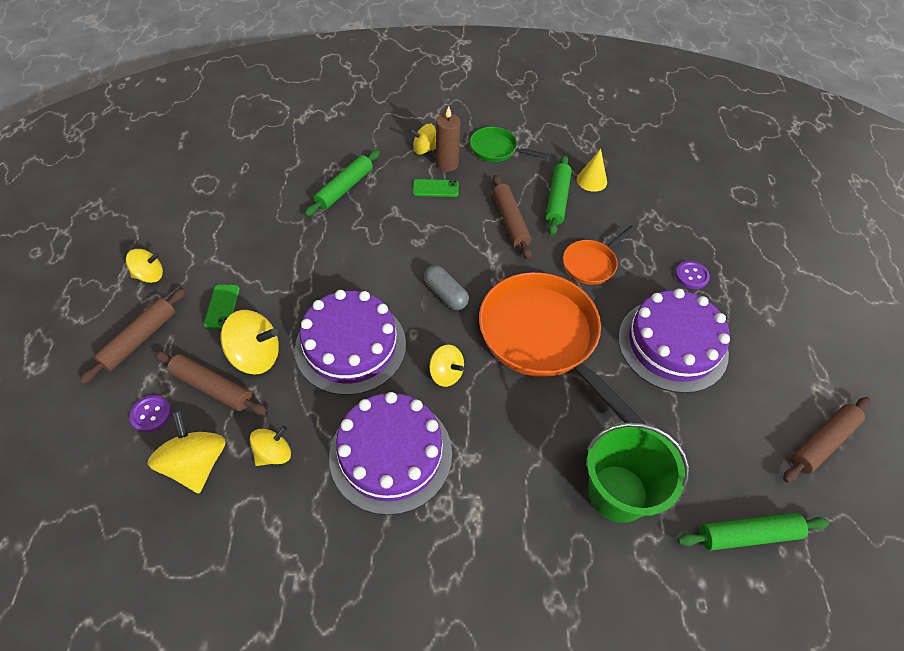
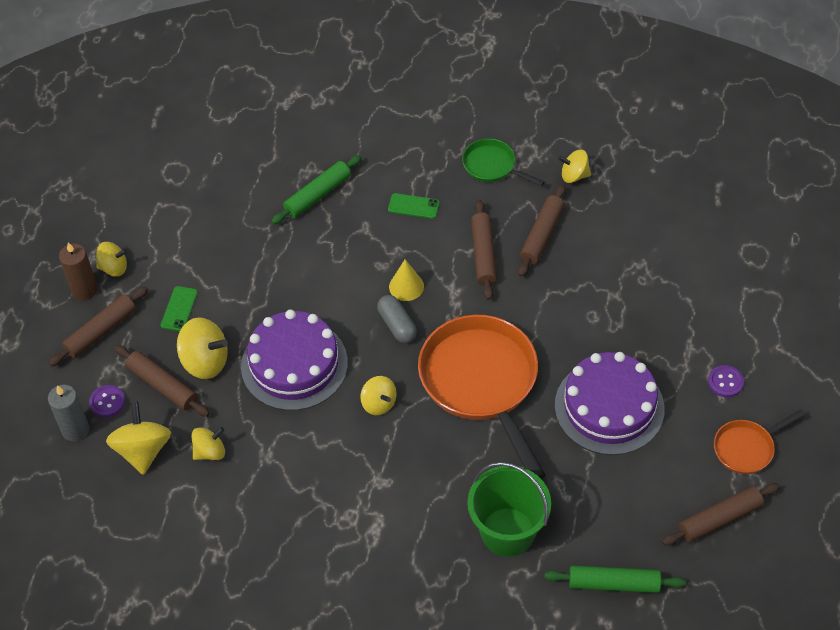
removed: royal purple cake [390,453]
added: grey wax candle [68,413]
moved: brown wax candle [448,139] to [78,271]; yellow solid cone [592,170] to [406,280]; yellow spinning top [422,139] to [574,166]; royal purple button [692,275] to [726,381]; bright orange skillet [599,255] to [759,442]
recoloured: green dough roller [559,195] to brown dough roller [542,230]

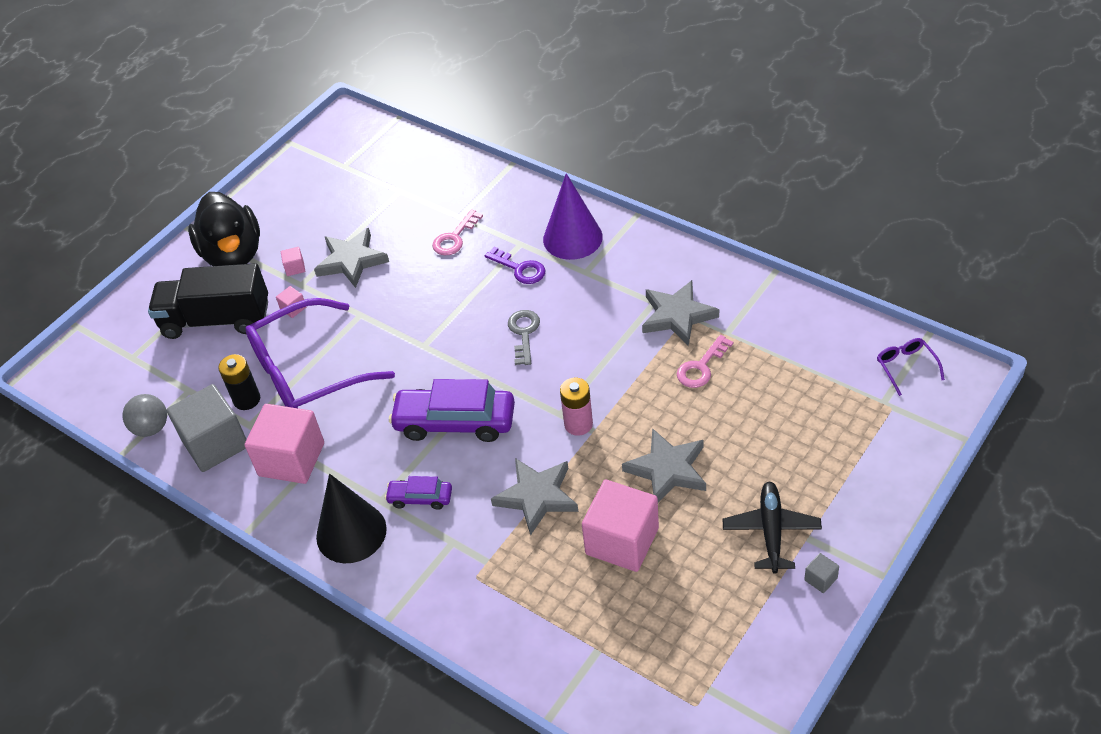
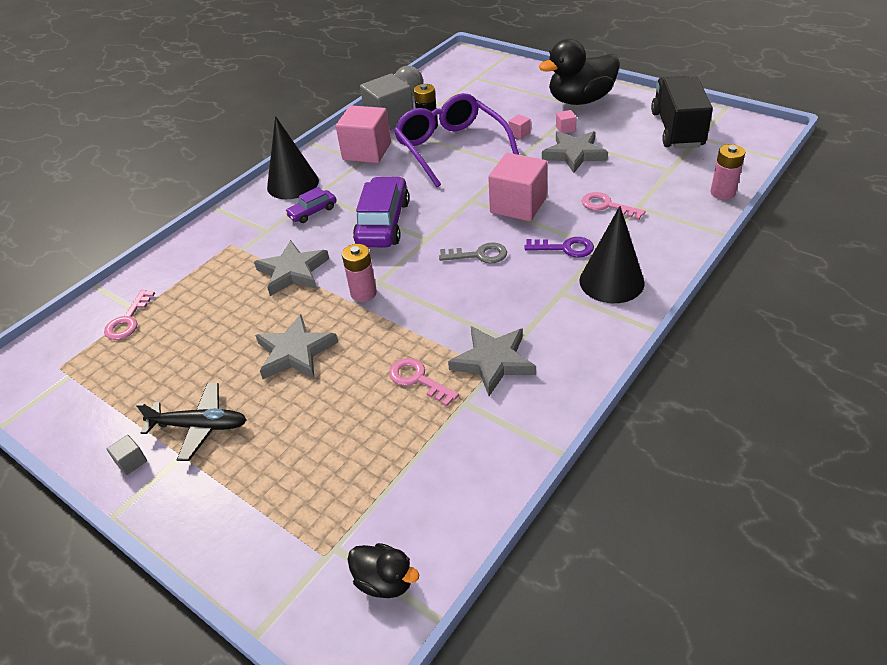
added: rosy latchkey [129,315]; rosy battery [727,172]
moved: rosy solid cube [620,526] to [518,187]; ebony lorry [208,301] to [682,112]
replaced: royal purple spectacles [911,367] to ebony duck [383,570]
recoloured: royal purple solid cone [573,216] to ebony solid cone [612,254]
turned: royal purple car [418,493] = [310,205] 135 degrees counterclockwise; royal purple latchkey [515,265] = [559,247] 120 degrees counterclockwise

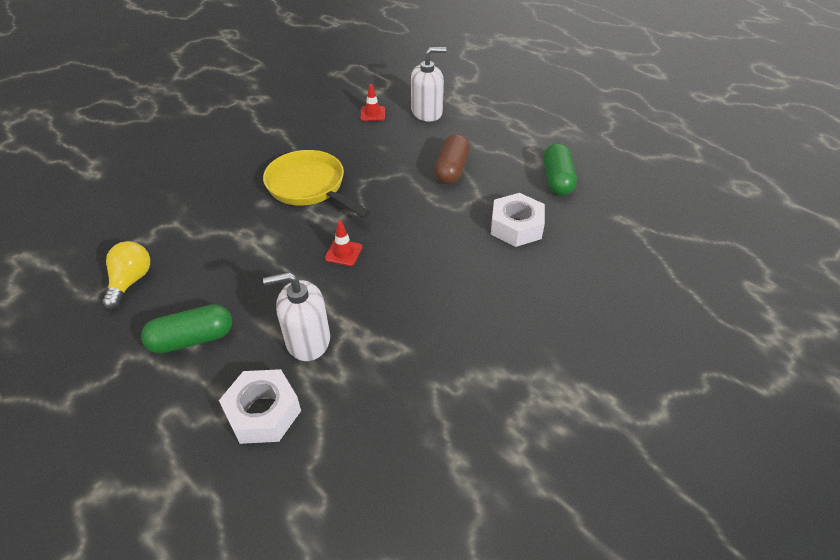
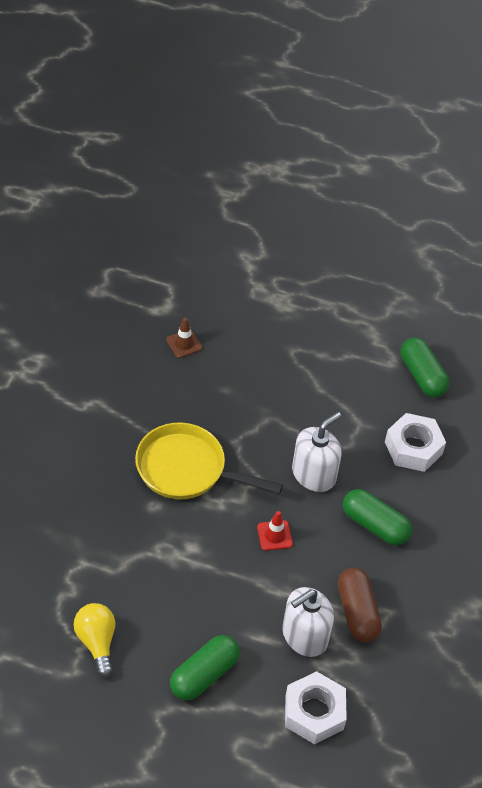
added: green capsule [377,517]
moved: pure white soap pump [429,84] to [317,452]; brown capsule [452,159] to [360,604]
recoloured: crimson traffic cone [373,102] to brown traffic cone [184,338]

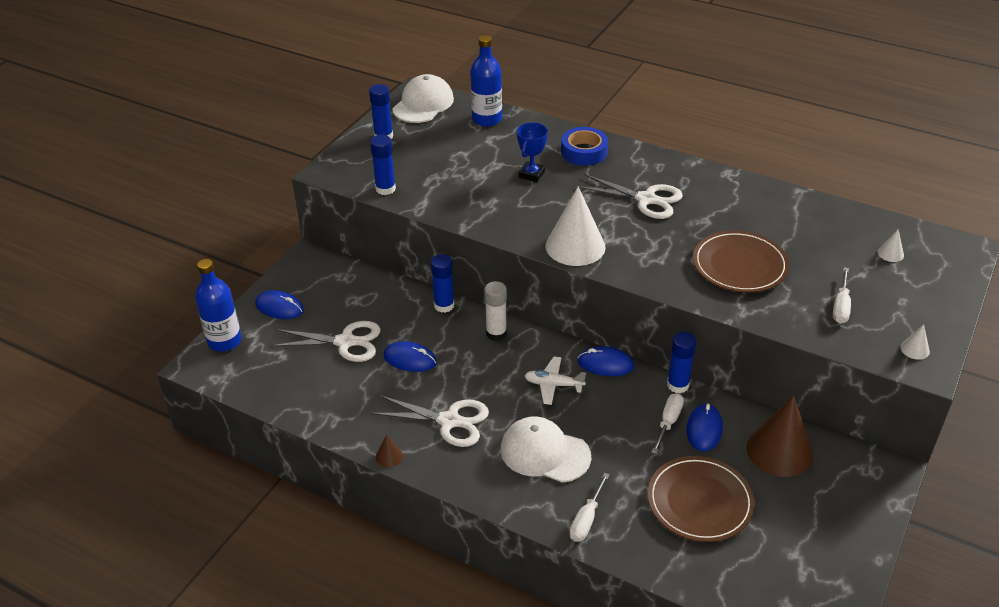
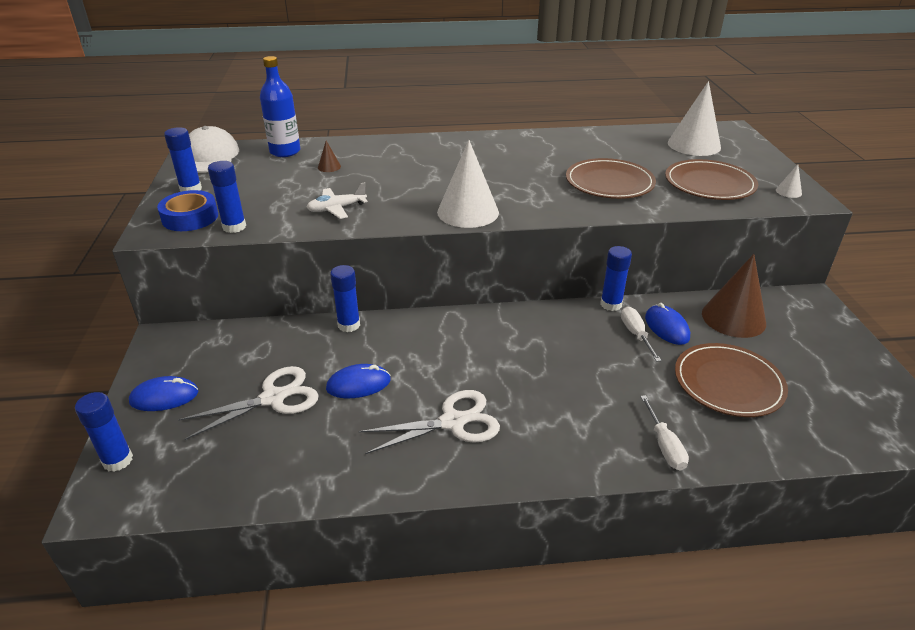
removed: pure white glue stick [495,311]; pure white baseball cap [546,450]; blue prize cup [532,152]; pure white scissors [629,196]; blue mouse [606,361]
moved: blue tape [584,146] to [187,210]; pure white plane [555,380] to [337,200]; brown solid cone [389,450] to [329,156]
replaced: blue drink bottle [218,305] to blue glue stick [104,432]; pure white screwdriver [842,295] to brown flat dish [711,179]
resized: pure white solid cone [891,246] = [694,118] x2.38

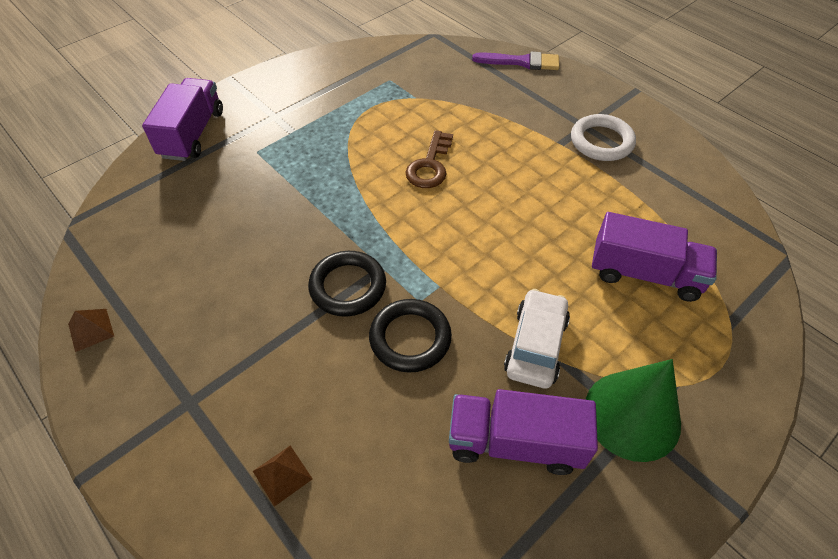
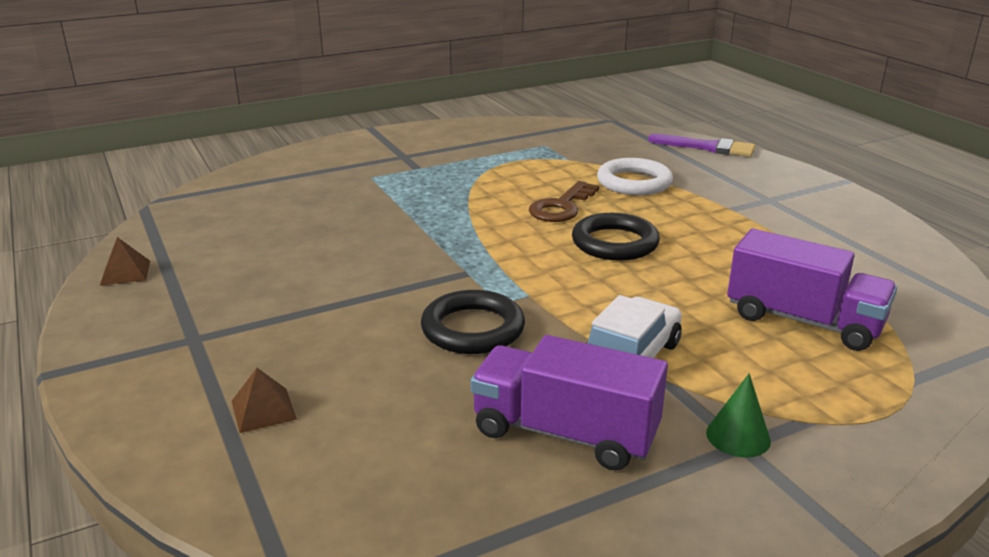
removed: royal purple lorry [182,119]
moved: ebony hoop [347,284] to [616,237]; pure white hoop [603,137] to [635,176]
resized: green solid cone [633,410] = [738,415] x0.47

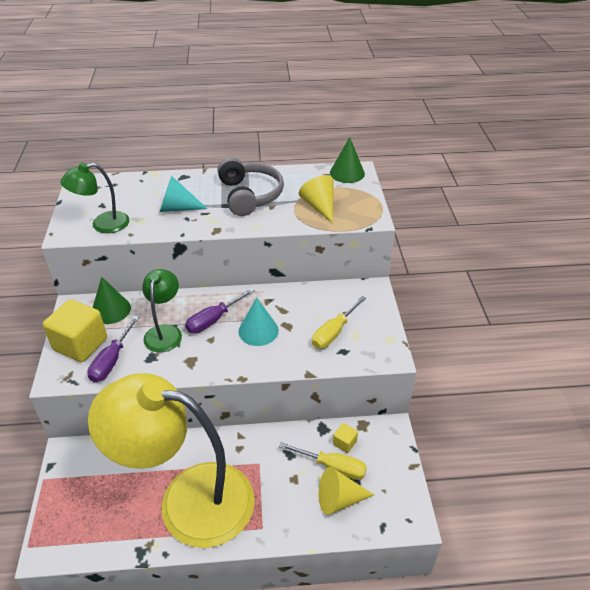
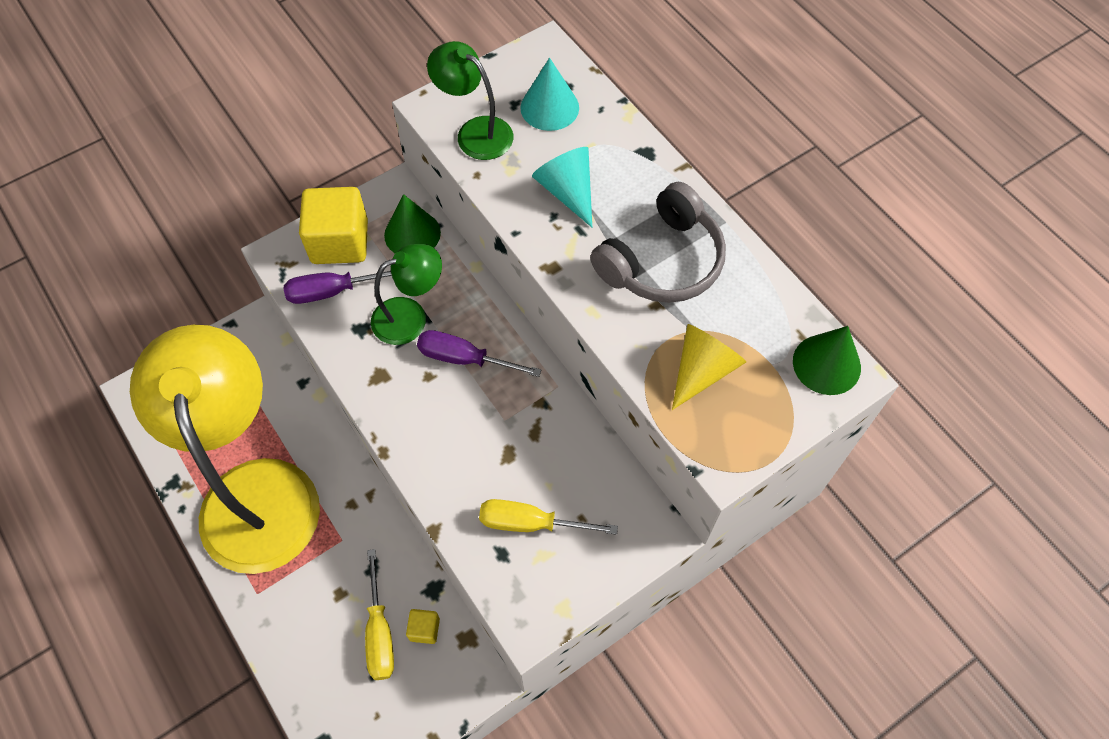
removed: yellow solid cone [346,491]
moved: aqua solid cone [258,321] to [549,94]

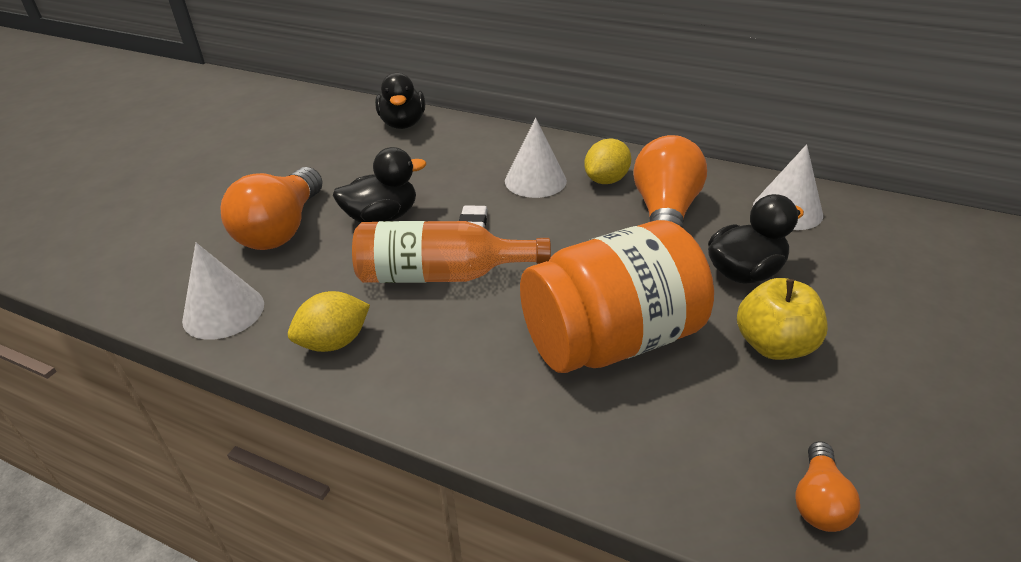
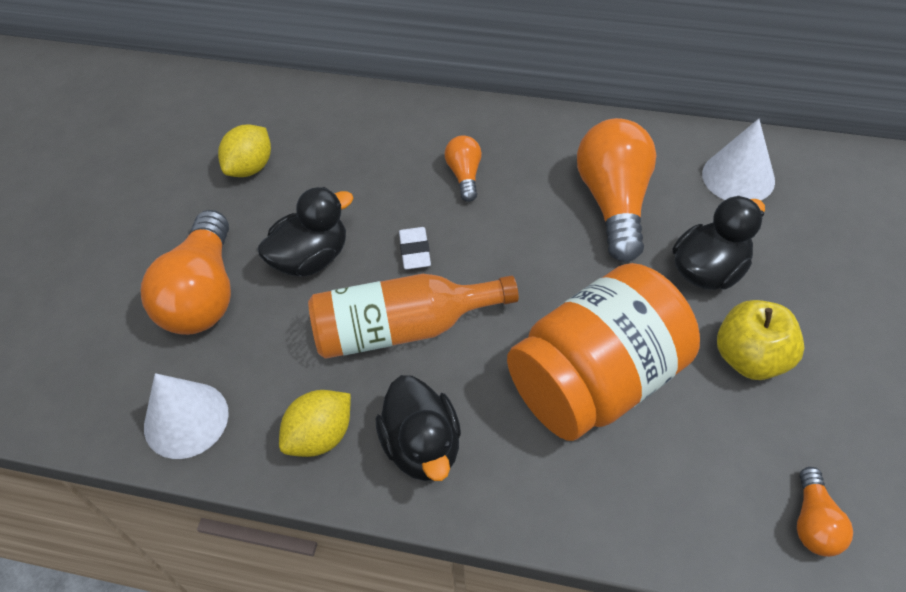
moved: yellow lemon [607,161] to [244,150]; ebony duck [400,100] to [418,428]
replaced: pure white solid cone [536,158] to bright orange light bulb [463,168]

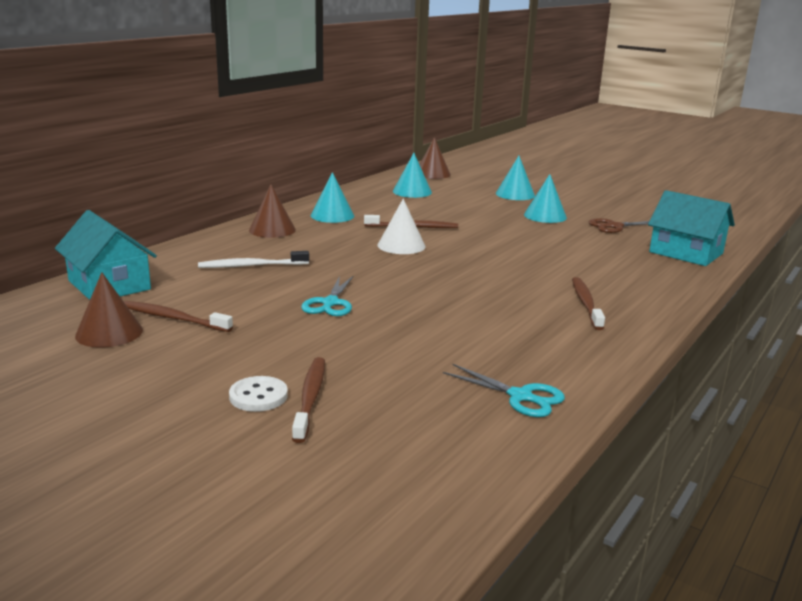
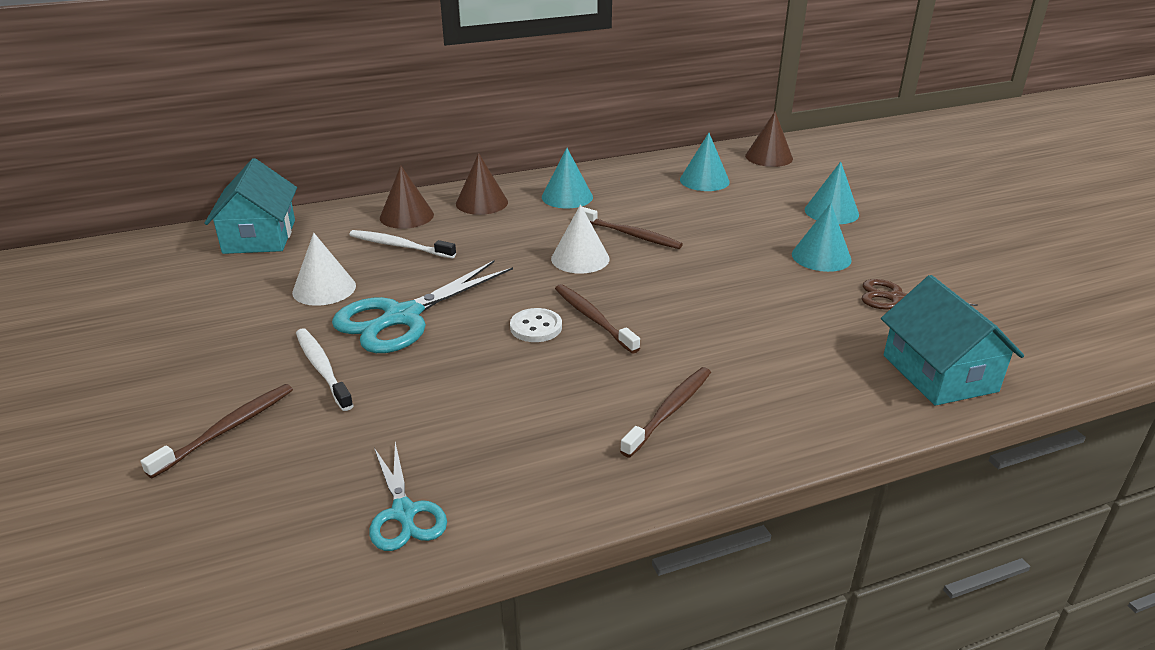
added: pure white solid cone [324,269]; pure white tooth brush [325,369]
moved: brown solid cone [109,310] to [407,197]; pure white button [258,394] to [536,325]; brown tooth brush [178,316] to [597,318]
resized: aqua scissors [327,295] = [422,306] x1.74

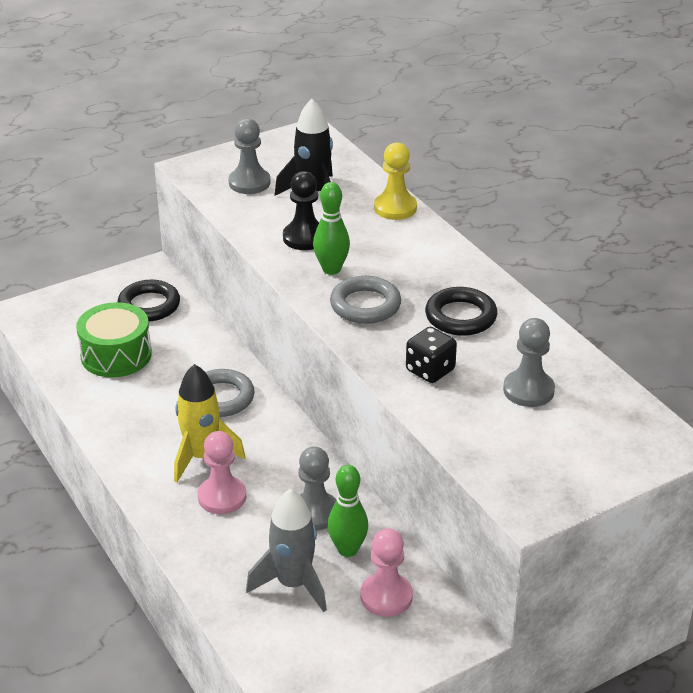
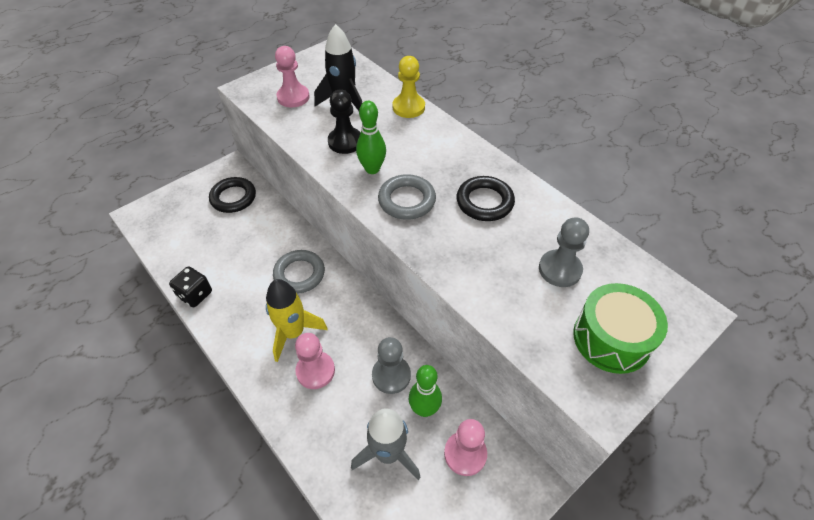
moved: ebony dice [431,355] to [190,286]; green toy drum [114,339] to [620,328]
recoloured: grey pawn [249,156] to rosy pawn [292,77]

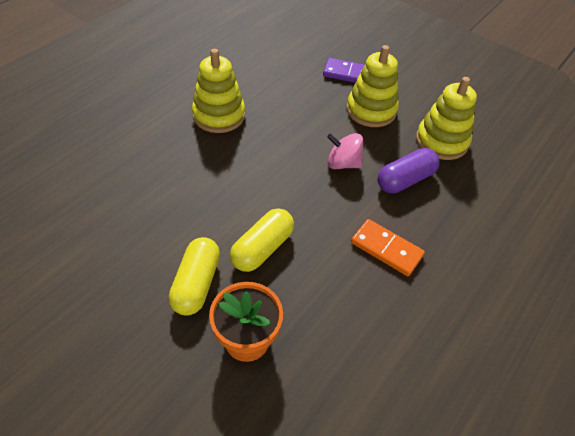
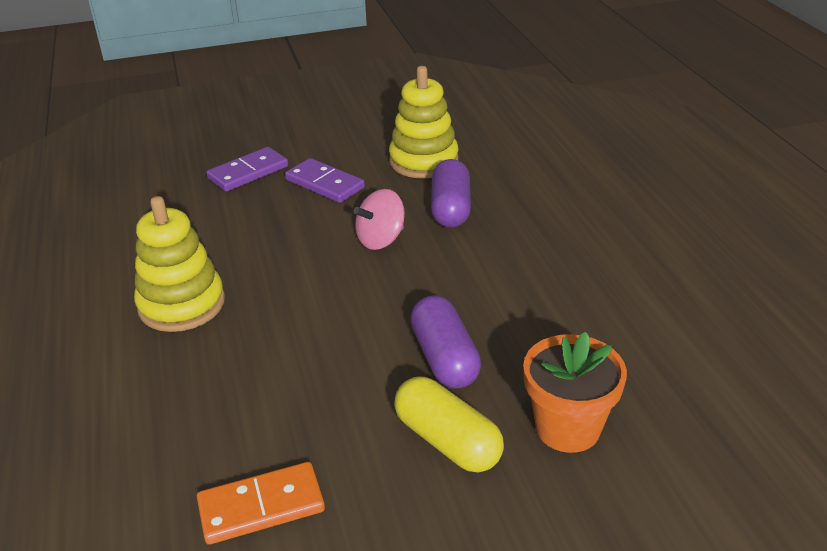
moved: bright orange domino tile [388,247] to [261,503]
replaced: yellow stacking toy [372,86] to royal purple domino tile [325,180]
recoloured: yellow capsule [262,240] to royal purple capsule [445,342]

